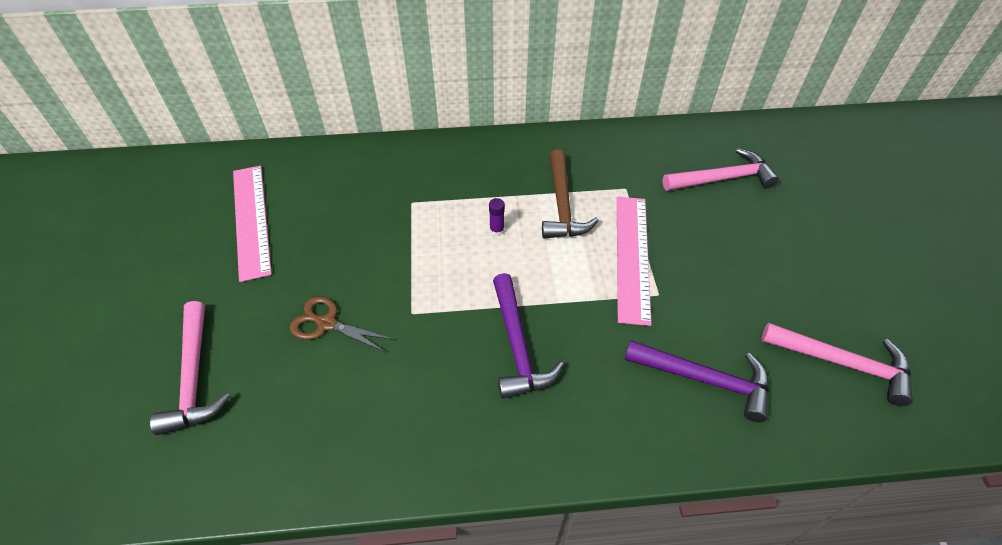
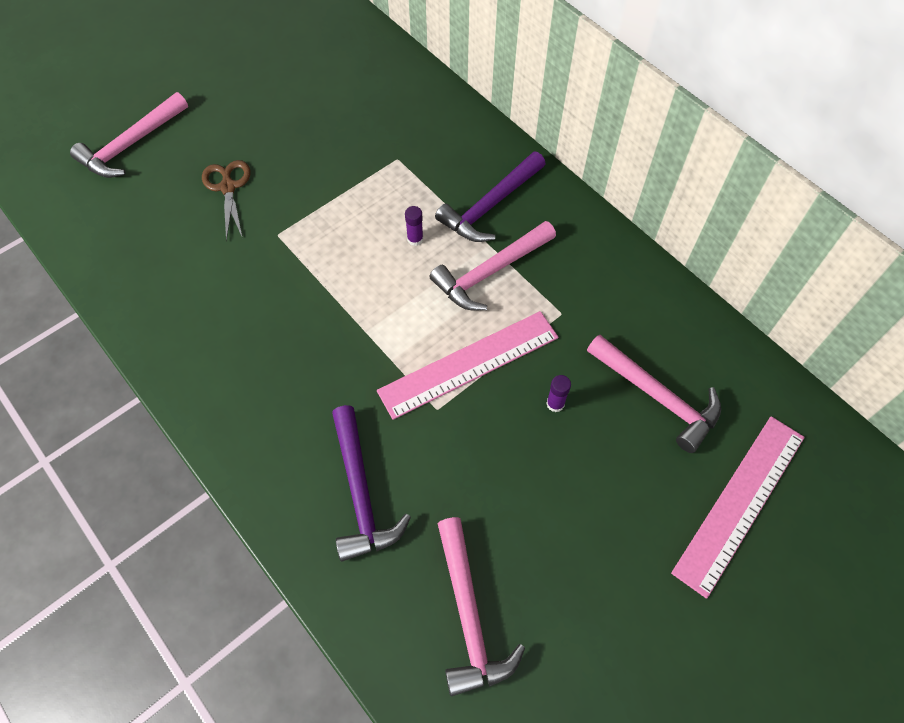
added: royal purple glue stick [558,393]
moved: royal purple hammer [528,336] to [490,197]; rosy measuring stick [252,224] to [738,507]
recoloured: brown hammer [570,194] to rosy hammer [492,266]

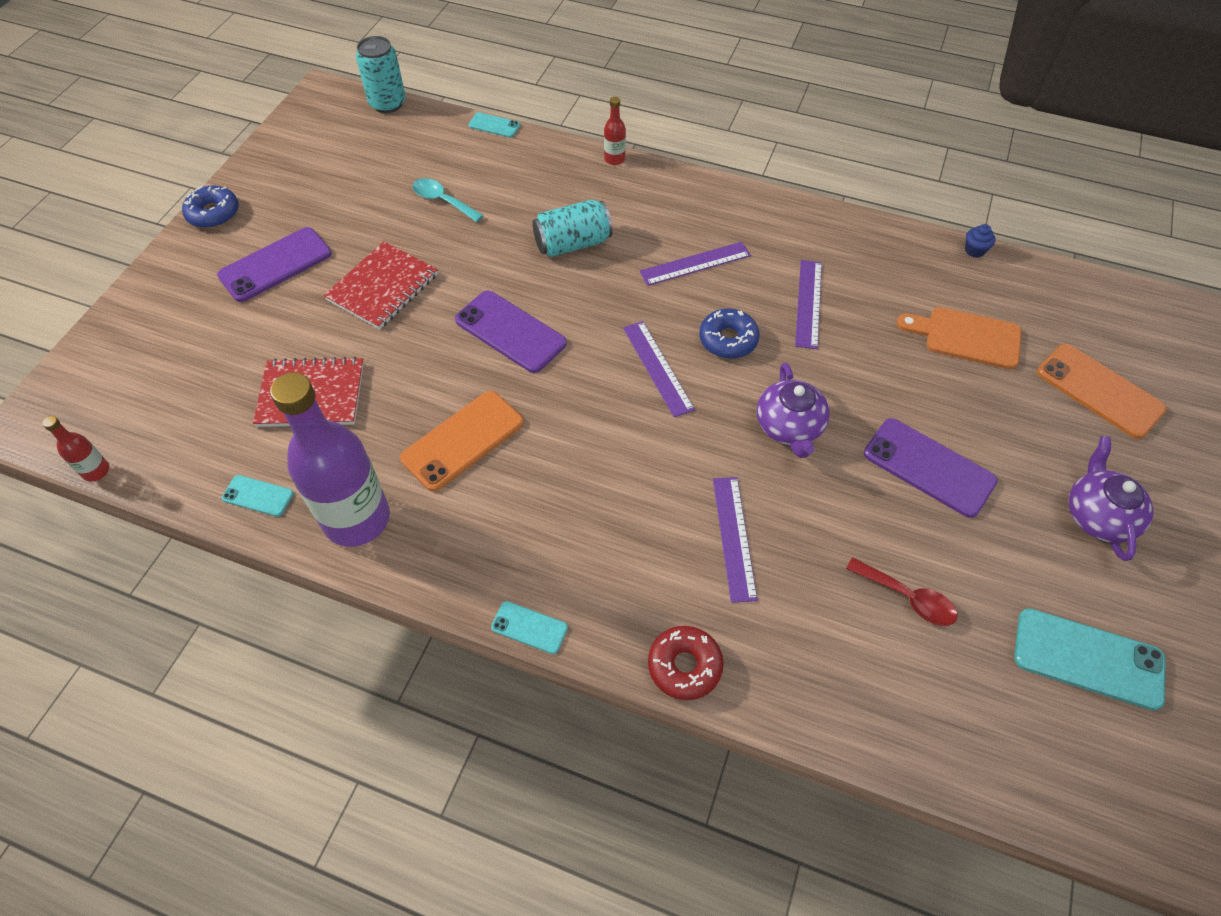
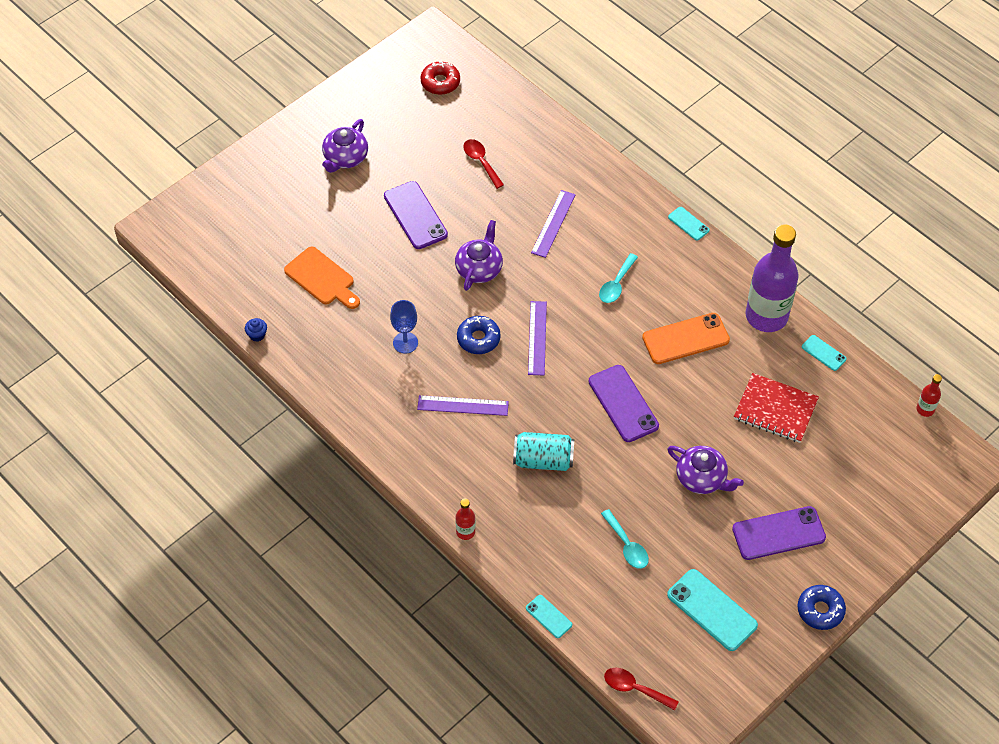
removed: bright orange mobile phone [1102,391]
added: aqua teaspoon [618,278]
moved: crimson glazed donut [686,663] to [440,78]; aqua mobile phone [1090,659] to [712,610]
replaced: royal purple measuring stick [808,304] to blue goblet [404,327]; aqua can [381,74] to crimson teaspoon [641,689]; crimson notepad [380,285] to royal purple teapot [706,470]

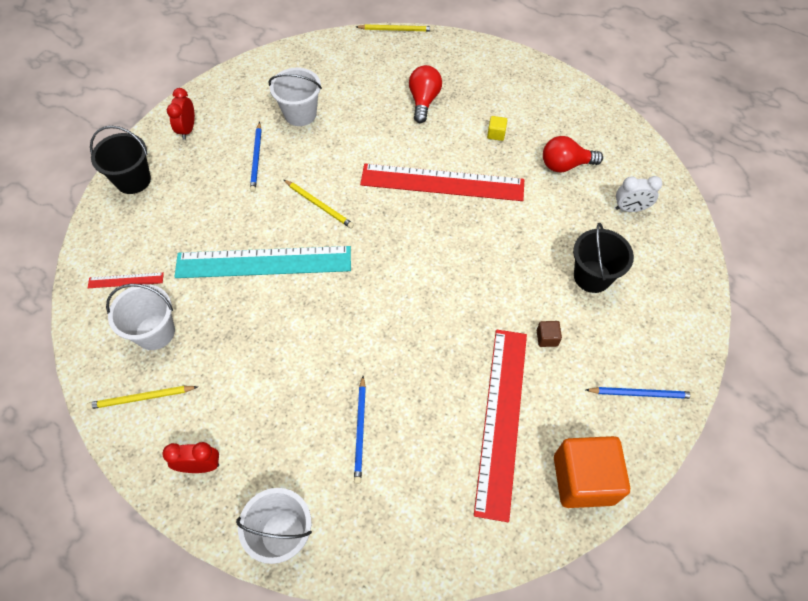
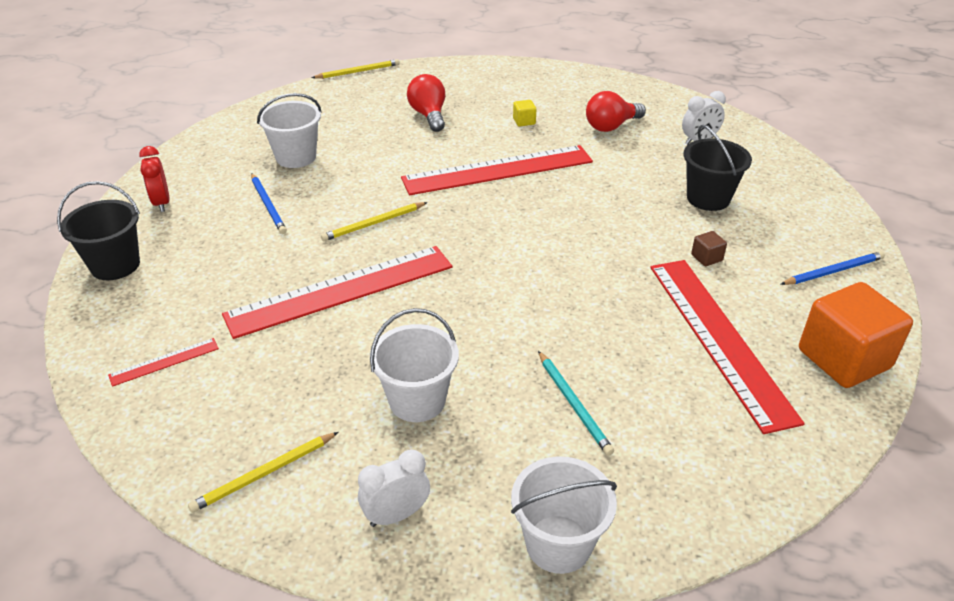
moved: pure white pail [140,317] to [414,365]
recoloured: aqua measuring stick [262,262] to crimson measuring stick [337,292]; crimson clock [191,457] to pure white clock [394,488]; blue pencil [360,430] to aqua pencil [576,403]
turned: yellow pencil [318,204] = [374,221] 135 degrees clockwise

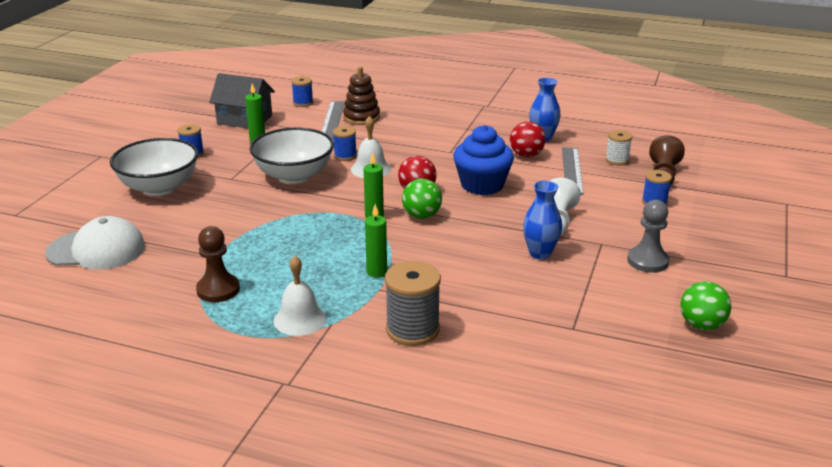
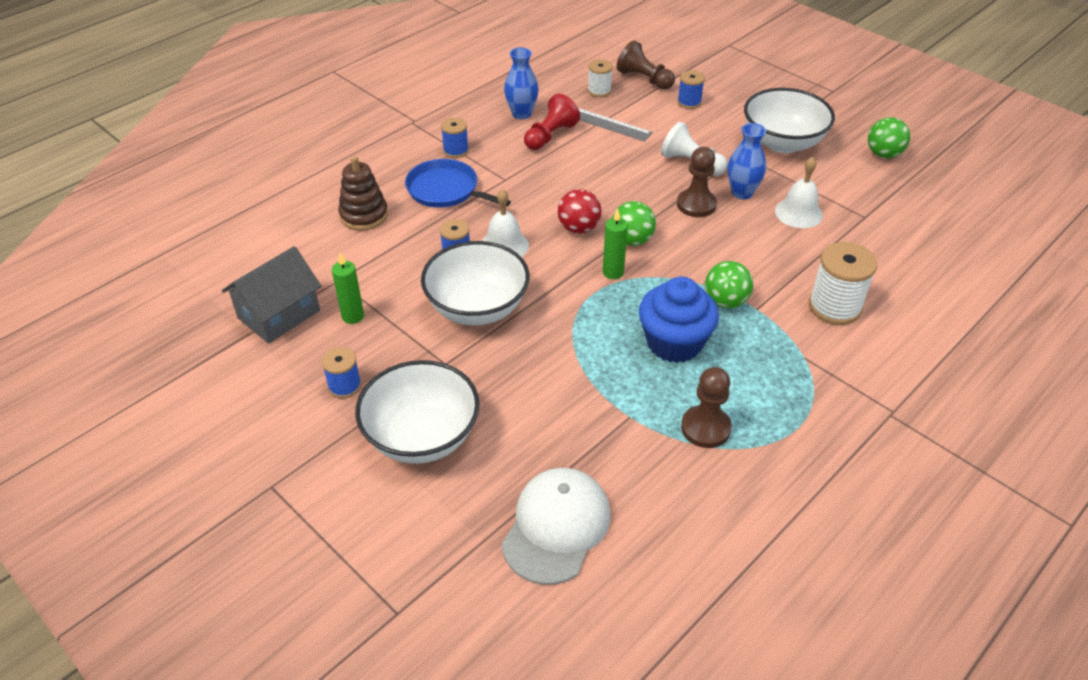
removed: grey measuring stick [333,120]
added: blue skillet [458,183]; brown pawn [697,182]
moved: blue bobbin [302,91] to [455,137]; blue muffin [483,160] to [679,319]; pure white school bell [300,296] to [799,192]
replaced: crimson play ball [528,139] to crimson pawn [552,122]; green wax candle [376,241] to green play ball [729,285]; grey pawn [648,236] to pure white serving bowl [789,120]
recoloured: grey bobbin [413,303] to pure white bobbin [843,283]

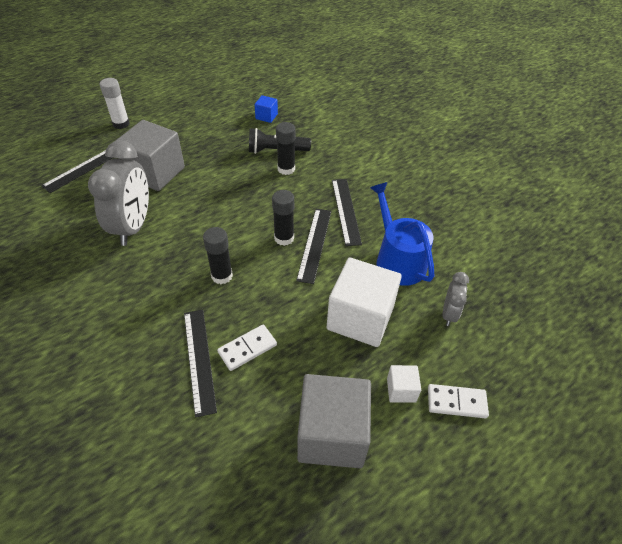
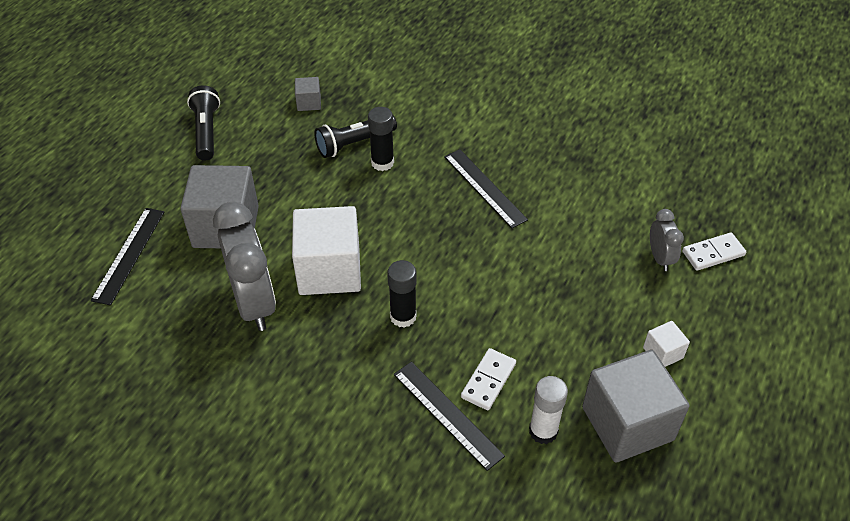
removed: ebony glue stick [283,218]; ebony measuring stick [313,246]; blue watering can [402,234]
added: ebony pocket torch [203,123]
moved: pure white solid cube [364,302] to [326,250]; pure white glue stick [115,103] to [548,410]; pure white domino tile [458,401] to [714,251]
recoloured: blue solid cube [266,109] to grey solid cube [308,94]

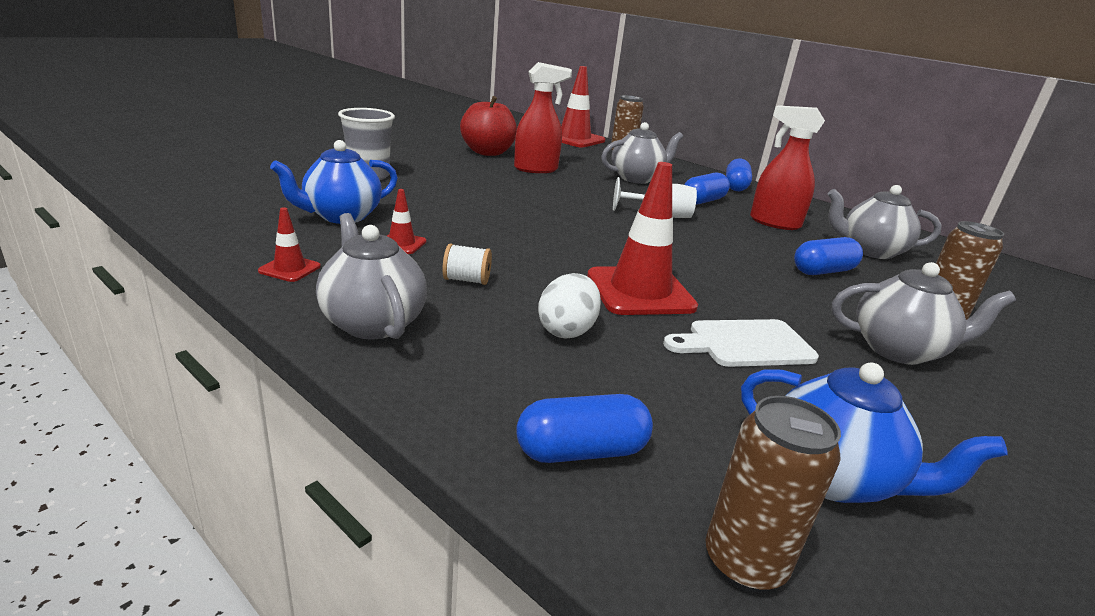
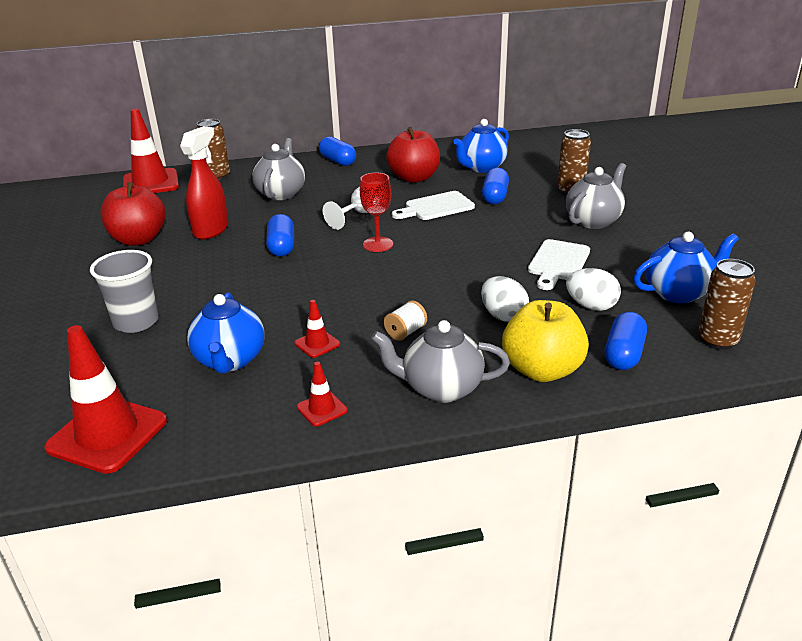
added: crimson goblet [376,212]; pure white chopping board [433,205]; yellow apple [545,341]; pure white egg [593,289]
moved: crimson traffic cone [642,238] to [105,399]; blue capsule [707,188] to [280,235]
replaced: crimson spray cleaner [787,167] to crimson apple [413,155]
recoloured: grey teapot [885,222] to blue teapot [481,146]

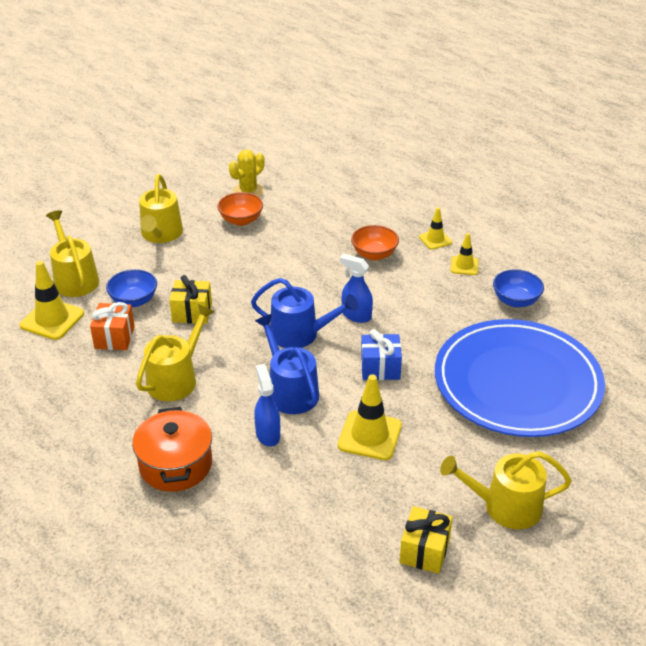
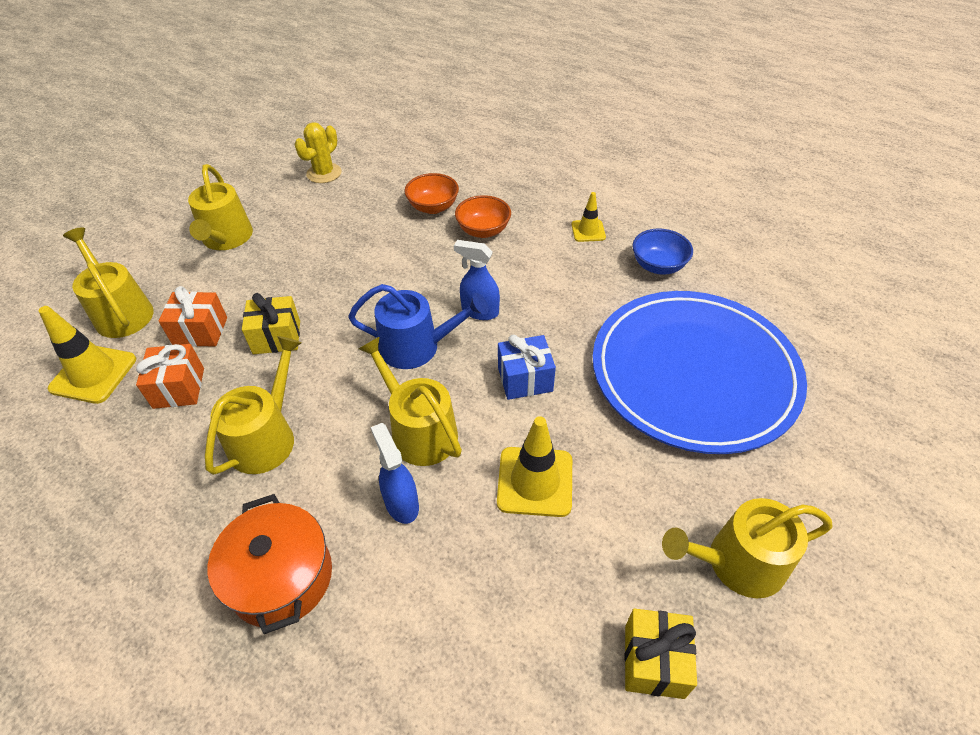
removed: yellow traffic cone [435,228]
moved: bright orange serving bowl [240,209] to [432,193]
replaced: blue serving bowl [131,288] to bright orange gift [193,316]
recoloured: blue watering can [287,364] to yellow watering can [410,401]

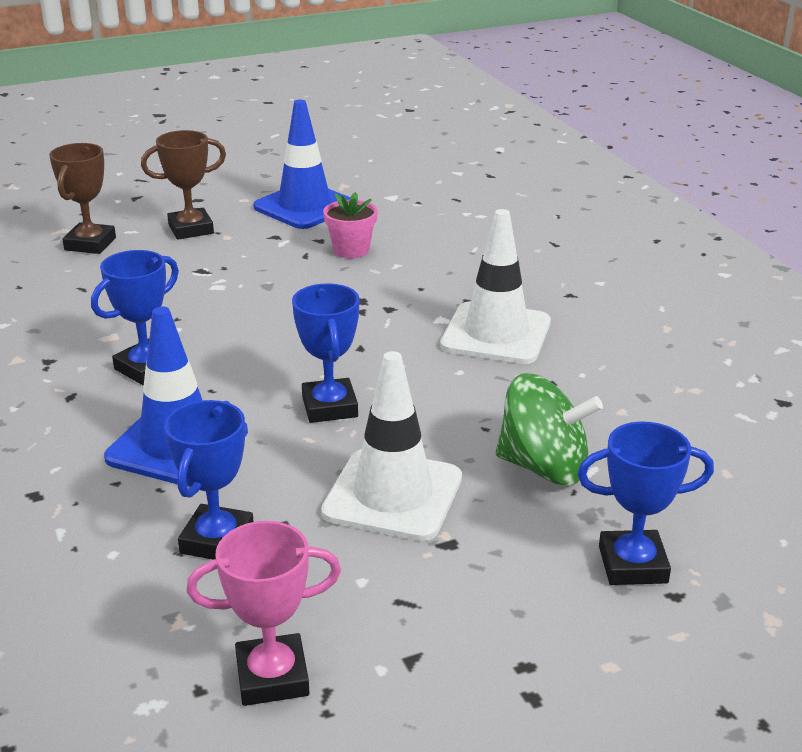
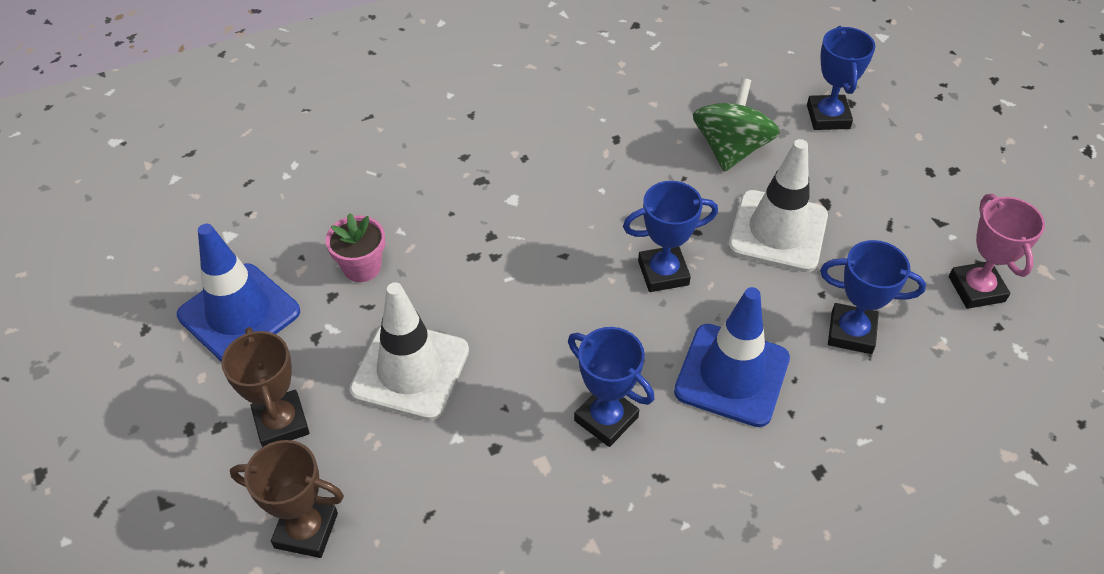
moved: pure white traffic cone [495,286] to [409,351]

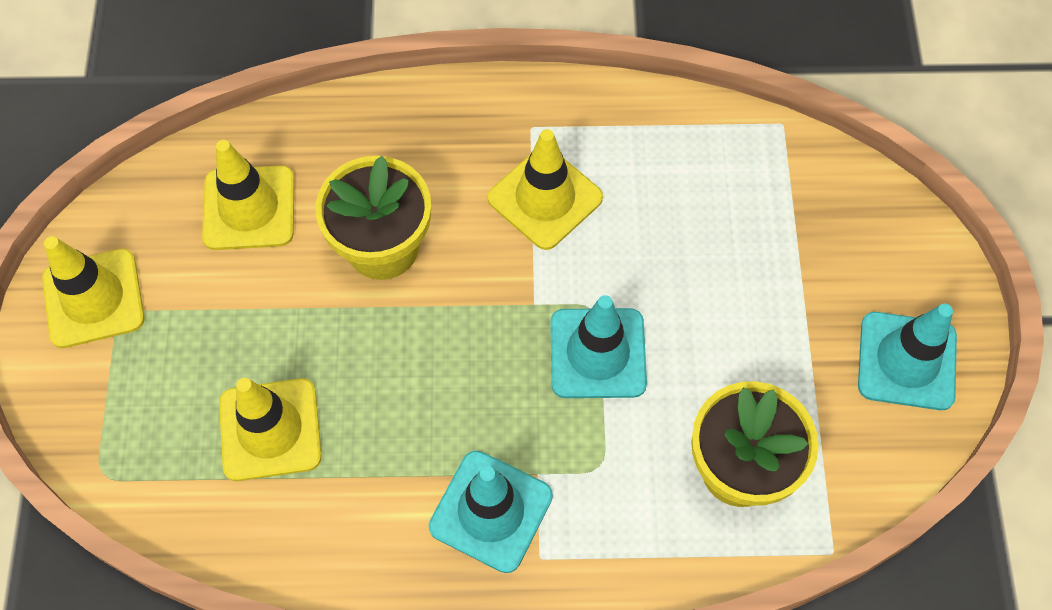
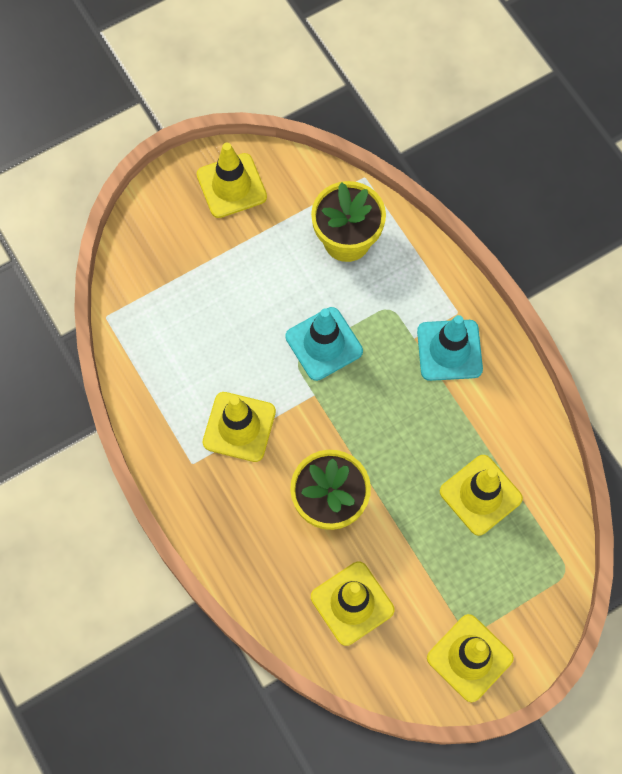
recoloured: aqua traffic cone [907,357] to yellow traffic cone [231,180]

